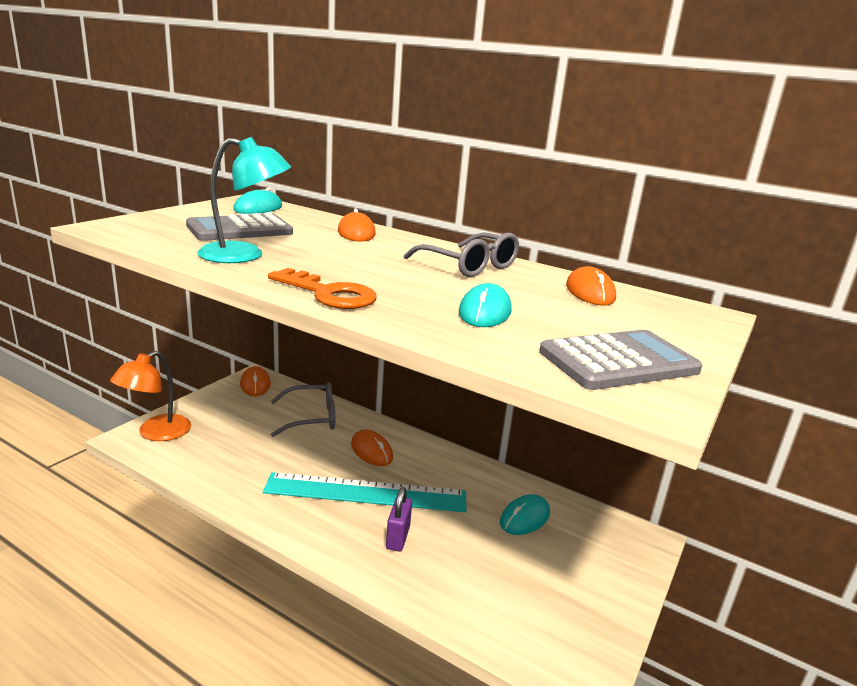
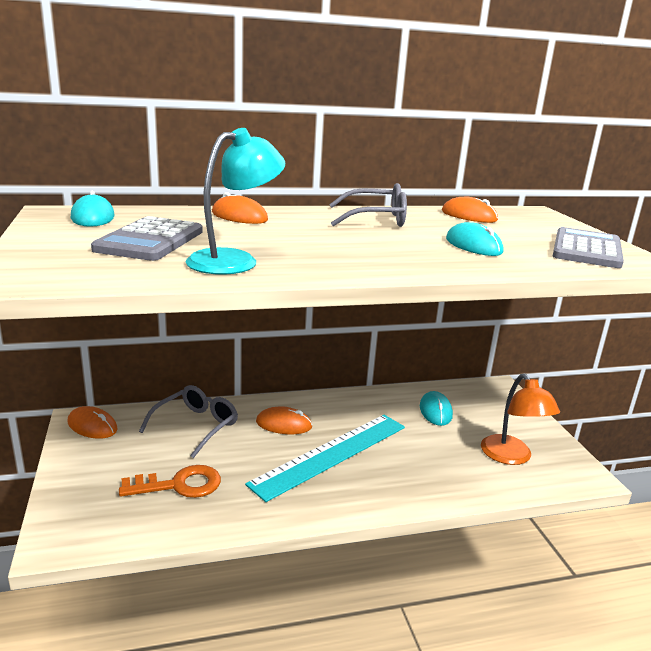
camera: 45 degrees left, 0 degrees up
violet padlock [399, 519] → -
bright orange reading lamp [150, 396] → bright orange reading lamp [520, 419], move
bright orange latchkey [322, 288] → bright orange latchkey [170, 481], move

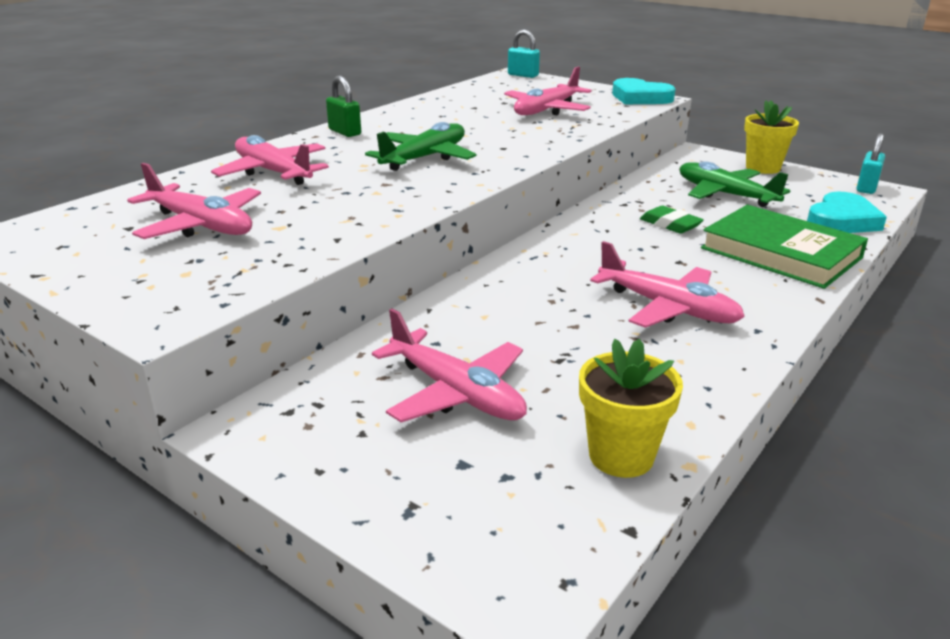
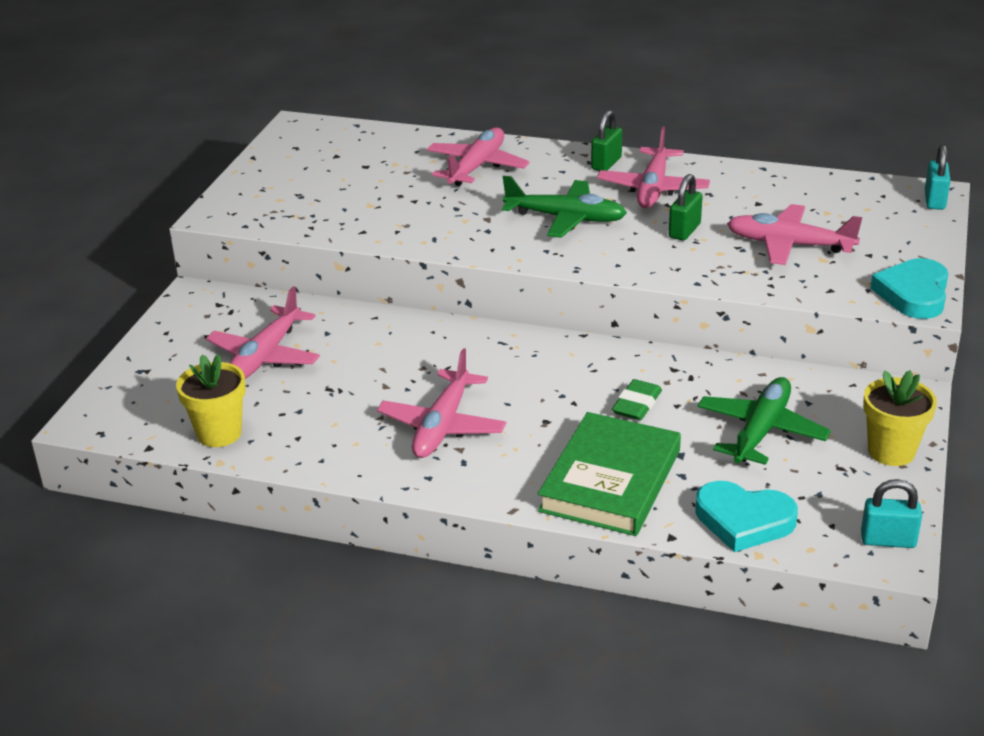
camera: 70 degrees right, 5 degrees up
- → emerald padlock [686, 207]
pink toy plane [194, 201] → pink toy plane [653, 167], move

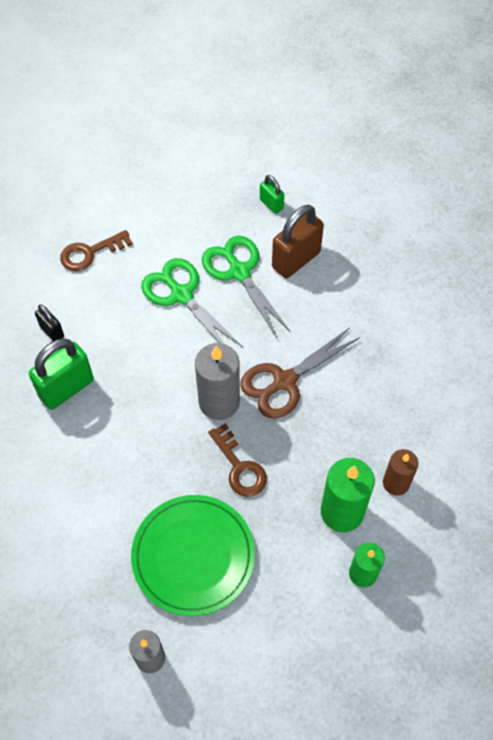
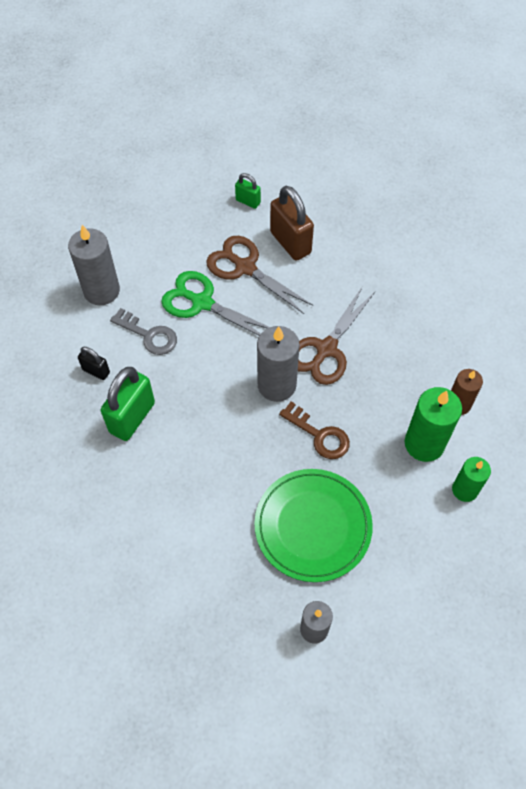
camera: 20 degrees left, 0 degrees up
- → gray latchkey [143, 331]
brown latchkey [96, 250] → gray candle [94, 265]
emerald pair of scissors [246, 286] → brown pair of scissors [259, 275]
brown padlock [298, 241] → brown padlock [292, 223], 60 degrees counterclockwise

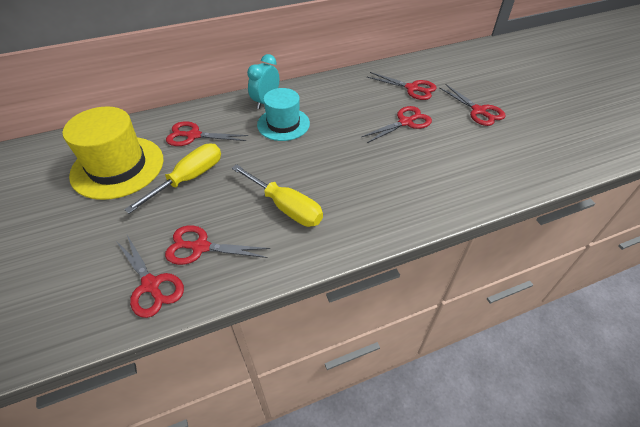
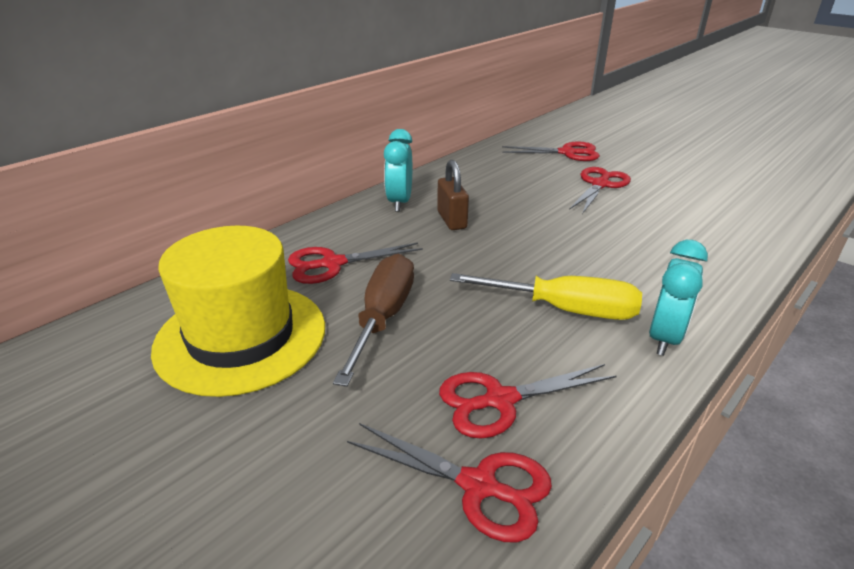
camera: 25 degrees left, 15 degrees down
scarlet pair of scissors [472, 105] → -
- → teal alarm clock [678, 298]
teal tall hat [283, 114] → brown padlock [453, 195]
yellow flat screwdriver [172, 178] → brown flat screwdriver [373, 320]

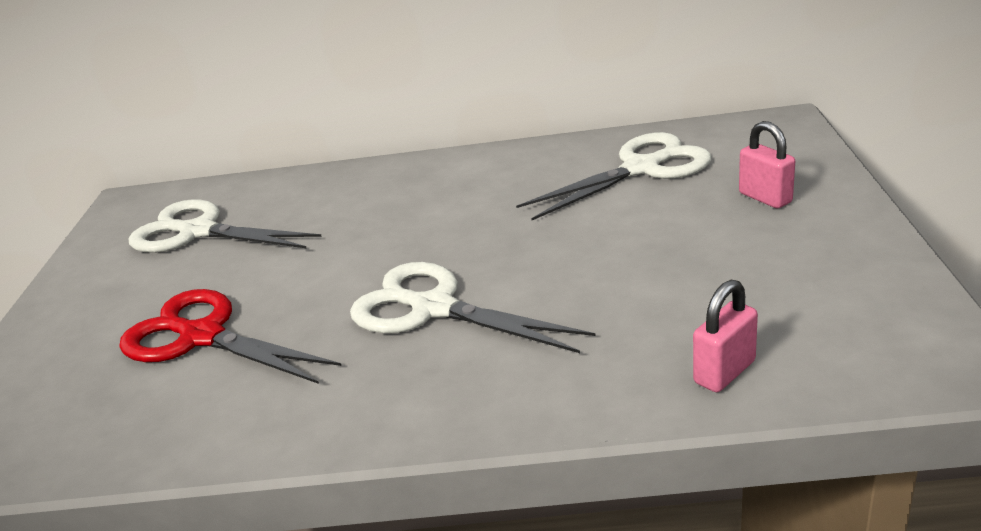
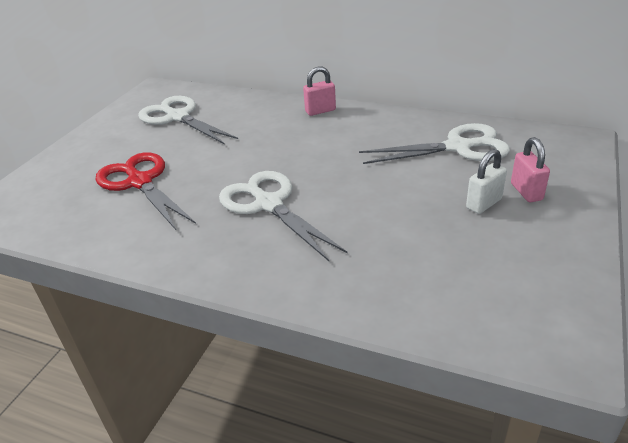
camera: 20 degrees right, 5 degrees up
- → snow-white padlock [486, 181]
pink padlock [725, 336] → pink padlock [319, 91], move

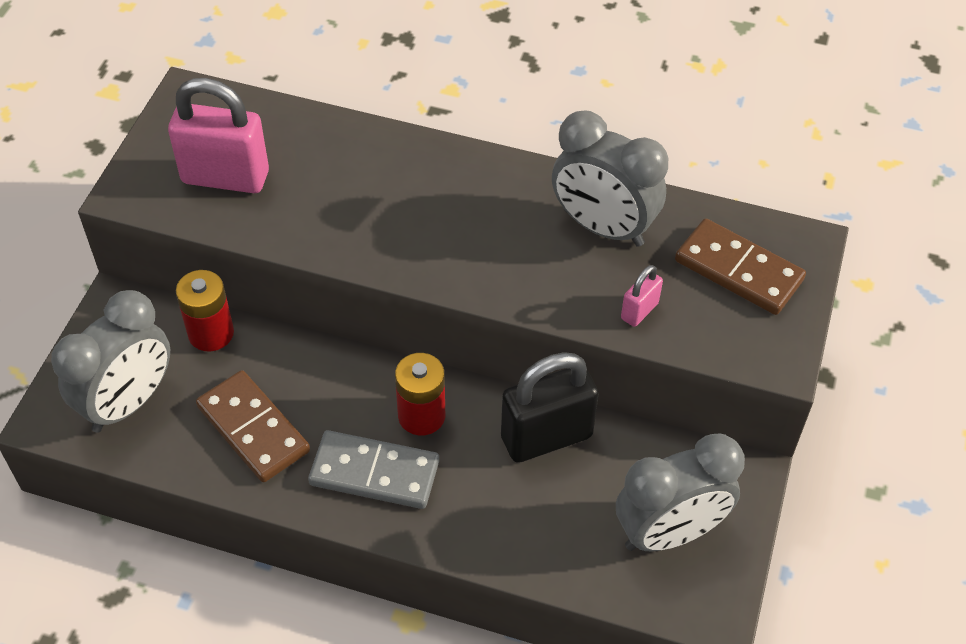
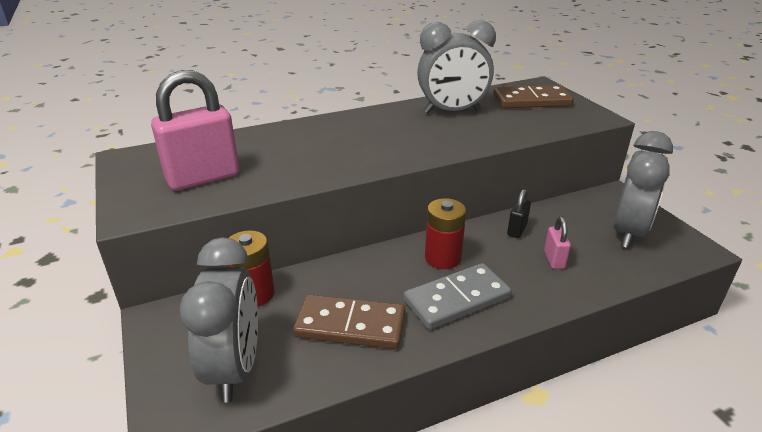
camera: 40 degrees left, 20 degrees down
pink padlock [642, 296] → pink padlock [557, 243], move
black padlock [550, 407] → black padlock [519, 213], x0.47

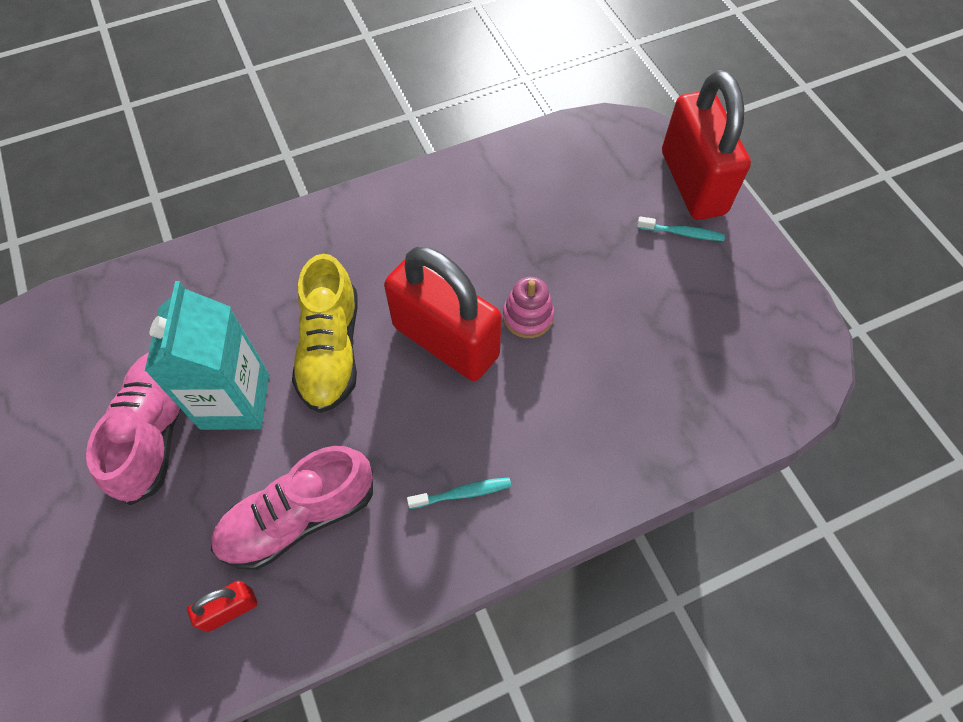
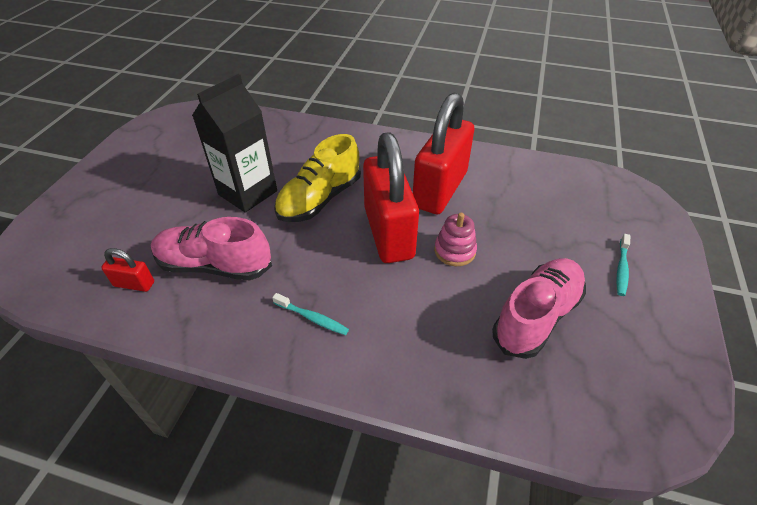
camera: 40 degrees right, 15 degrees down
pink lace-up shoe [133, 428] → pink lace-up shoe [539, 308], move
scarlet padlock [706, 145] → scarlet padlock [443, 153], move
teal carton [207, 355] → black carton [234, 143]
teal tooth brush [681, 228] → teal tooth brush [623, 265], 60 degrees clockwise

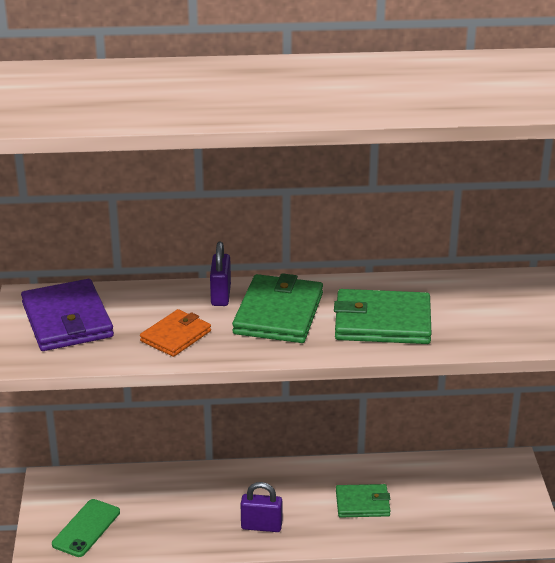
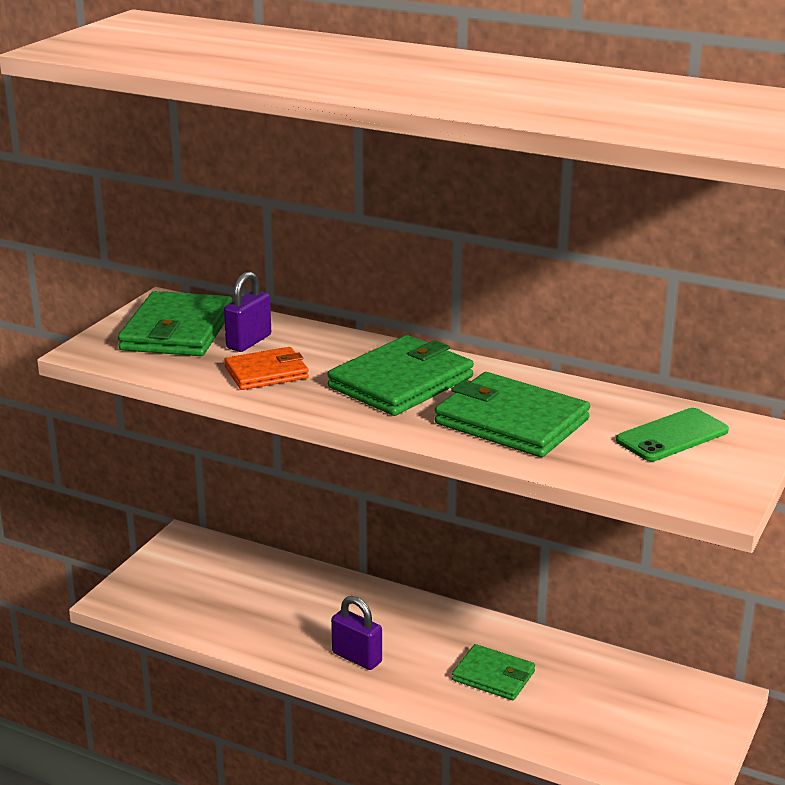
camera: 30 degrees right, 5 degrees down
emerald phone [86, 528] → emerald phone [672, 434], move
violet padlock [220, 274] → violet padlock [247, 312], move
violet billfold [67, 315] → emerald billfold [175, 323]

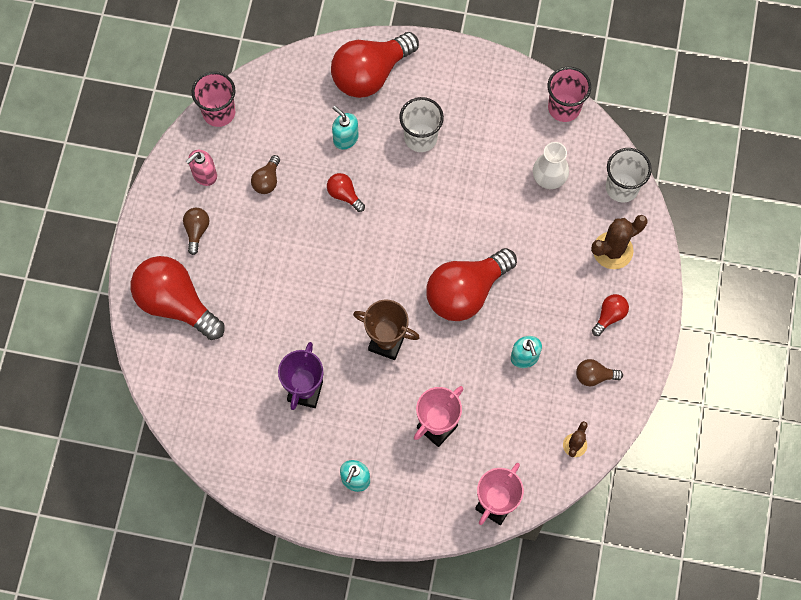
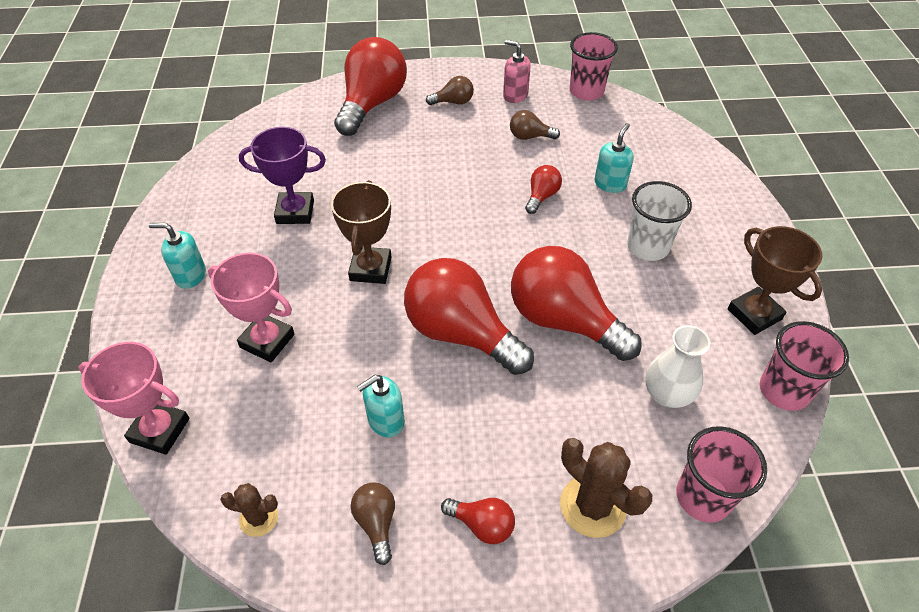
camera: 75 degrees right, 20 degrees down
- → brown prize cup [775, 280]
scarlet bulb [375, 65] → scarlet bulb [576, 303], move
snow-white beaker [629, 175] → pink beaker [721, 474]

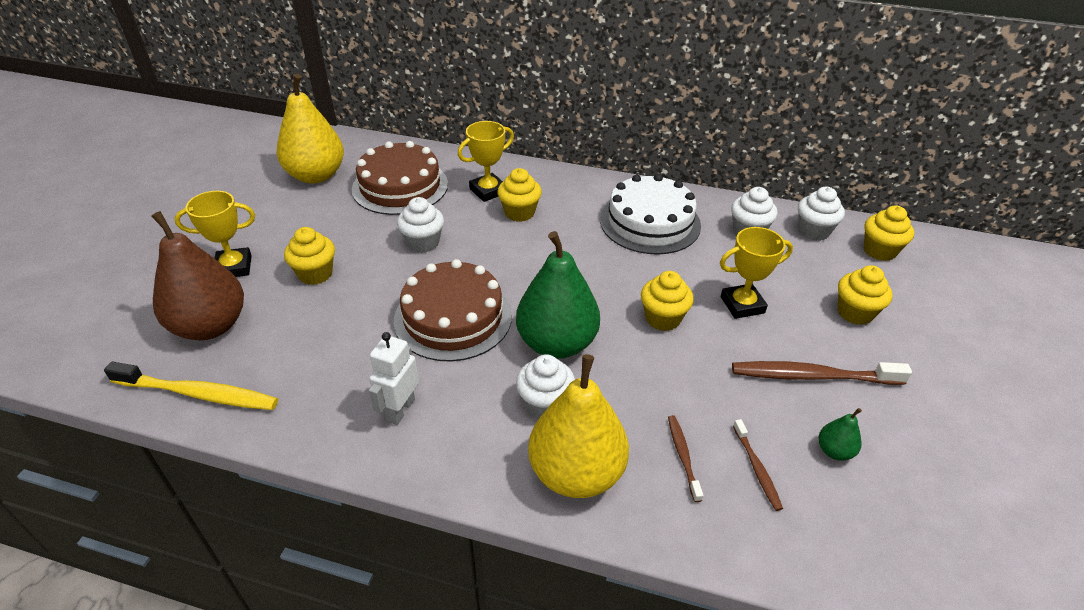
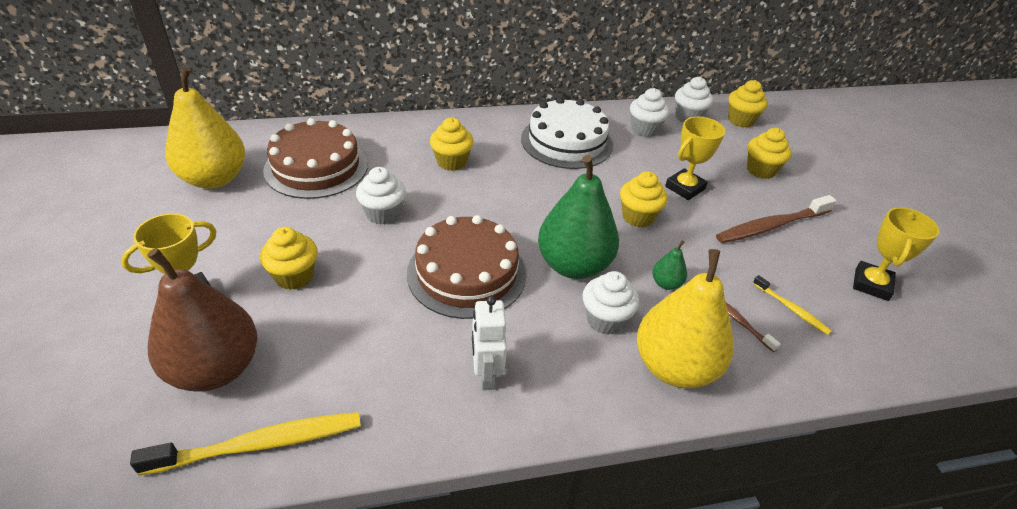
camera: 30 degrees left, 0 degrees up
yellow prize cup [486, 161] → yellow prize cup [896, 254], move
emerald pear fruit [840, 434] → emerald pear fruit [669, 265], move
brown tooth brush [758, 465] → yellow tooth brush [792, 305]

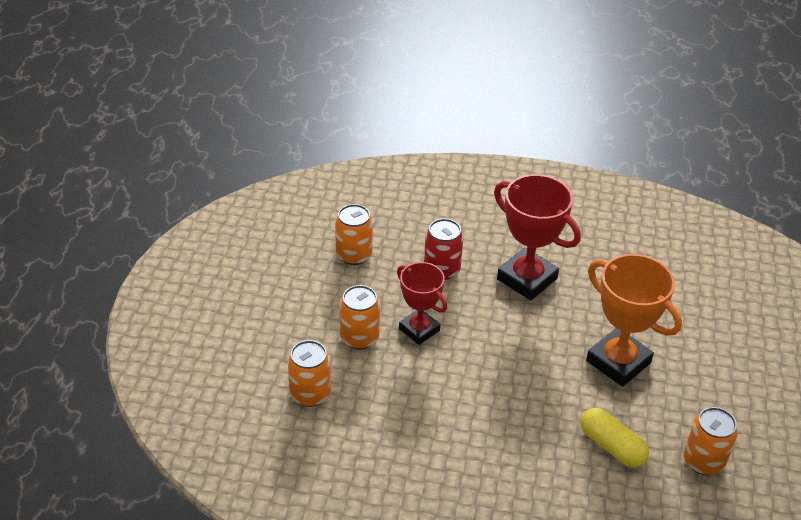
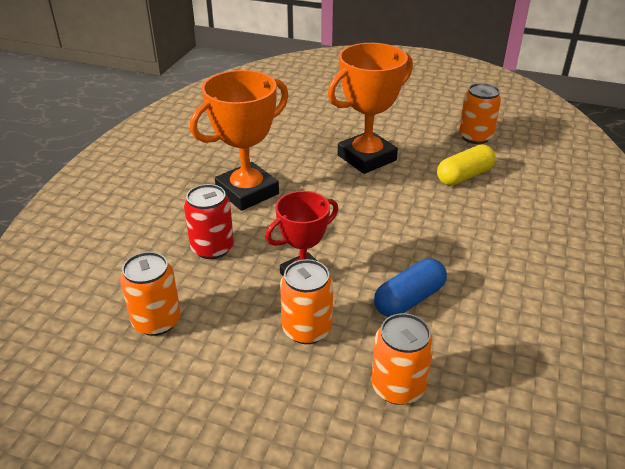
camera: 80 degrees left, 5 degrees down
- → blue pill [410, 287]
scarlet prize cup [537, 237] → bright orange prize cup [239, 140]

